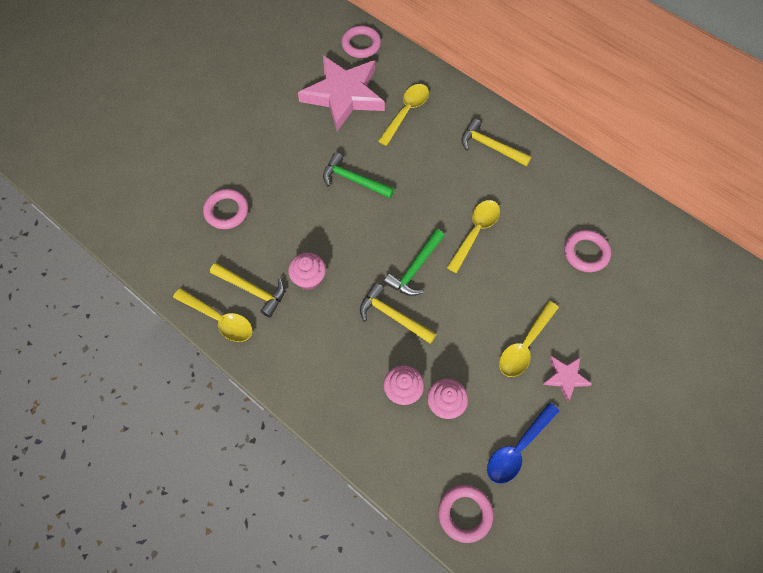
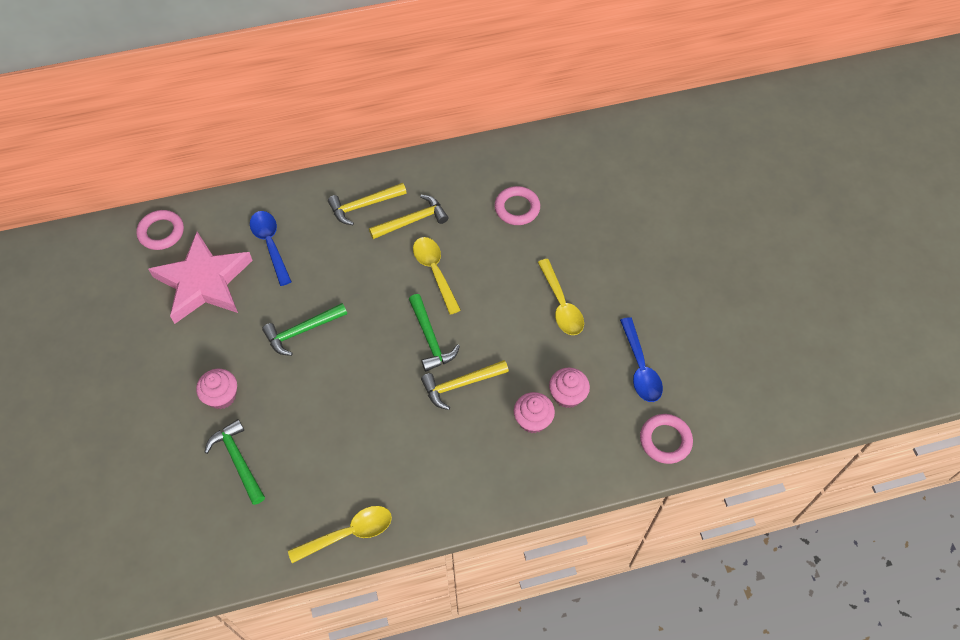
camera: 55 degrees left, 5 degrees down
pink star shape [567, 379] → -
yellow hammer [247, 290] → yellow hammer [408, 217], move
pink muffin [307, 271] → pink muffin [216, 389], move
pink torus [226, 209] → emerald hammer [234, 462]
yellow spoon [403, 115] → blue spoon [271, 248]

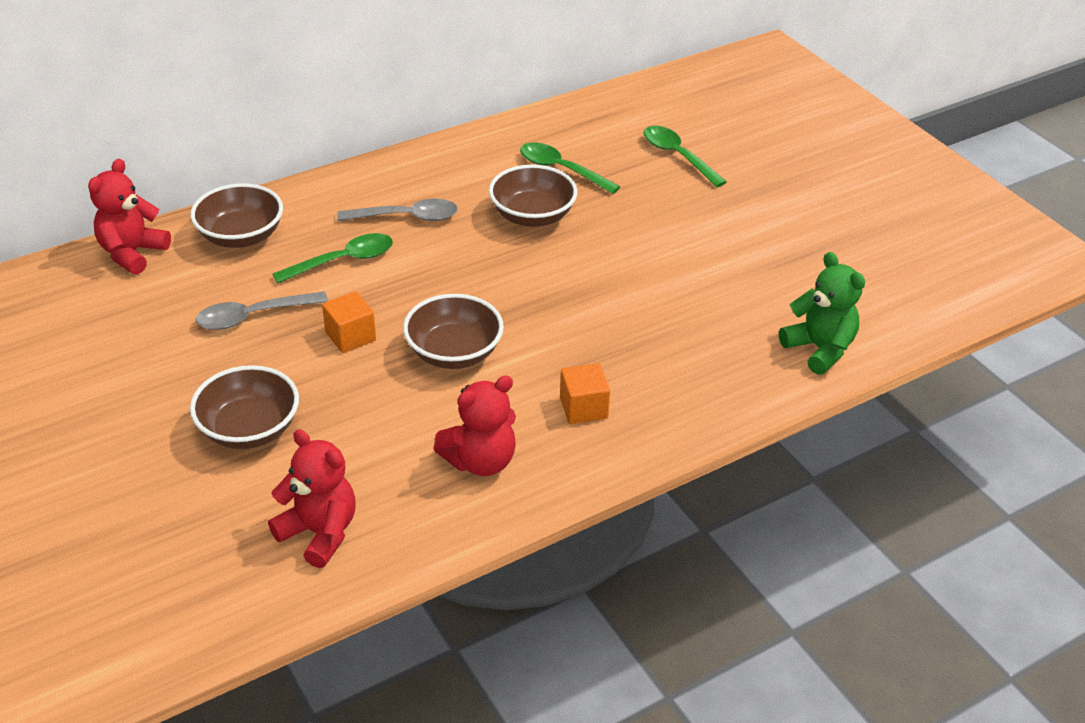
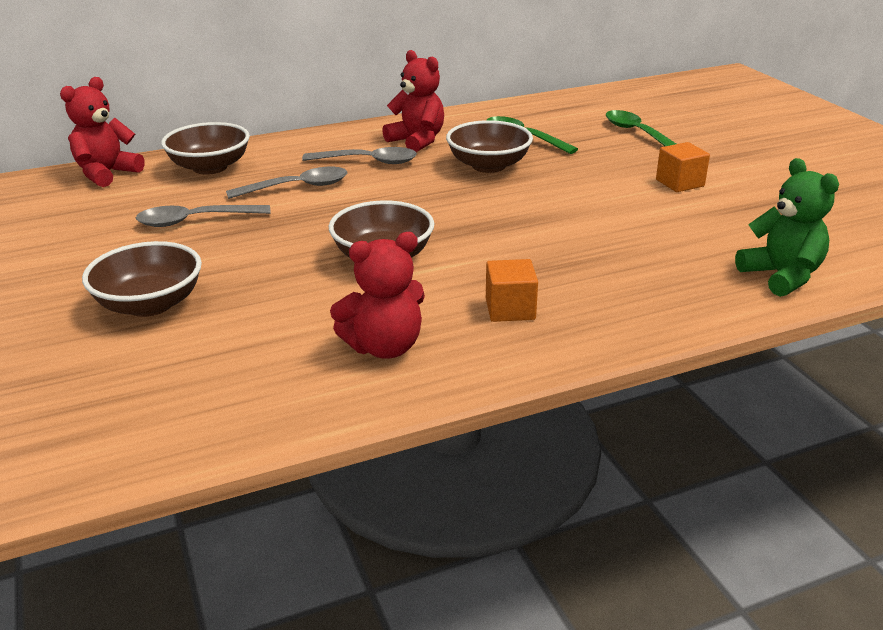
camera: 10 degrees right, 10 degrees down
scarlet teddy bear [312, 498] → scarlet teddy bear [413, 101], move
bright orange solid cube [349, 322] → bright orange solid cube [683, 167], move
emerald spoon [332, 258] → gray spoon [286, 183]

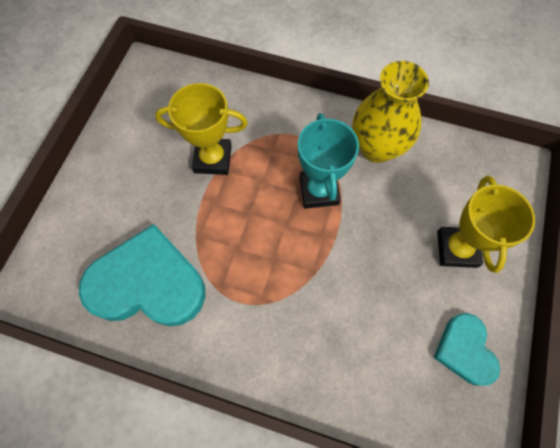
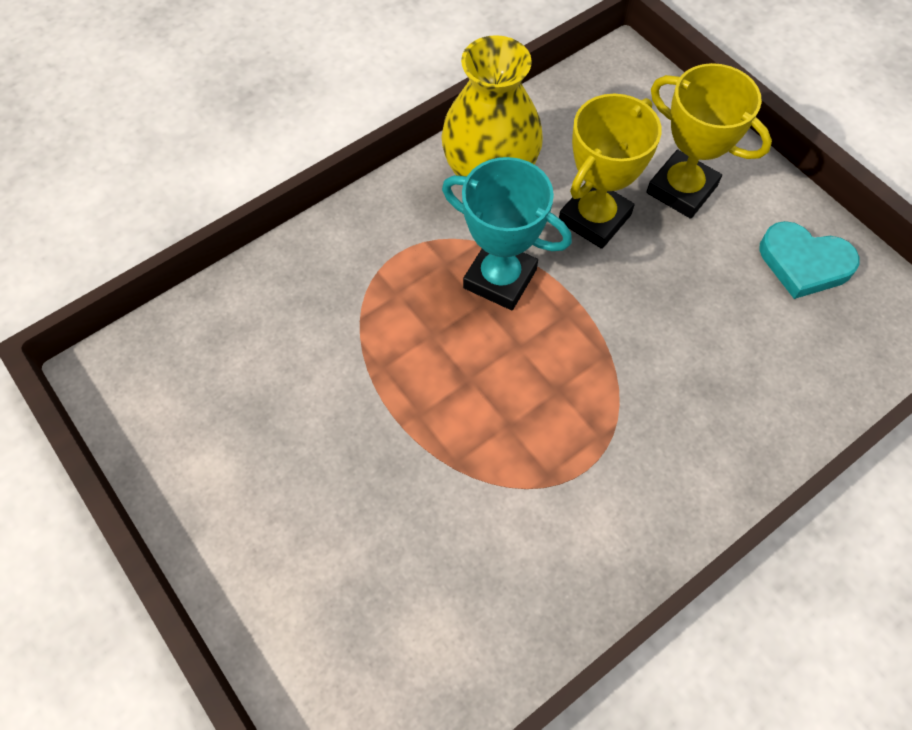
camera: 55 degrees left, 5 degrees down
teal love heart [142, 275] → -
yellow prize cup [201, 129] → yellow prize cup [610, 171], move

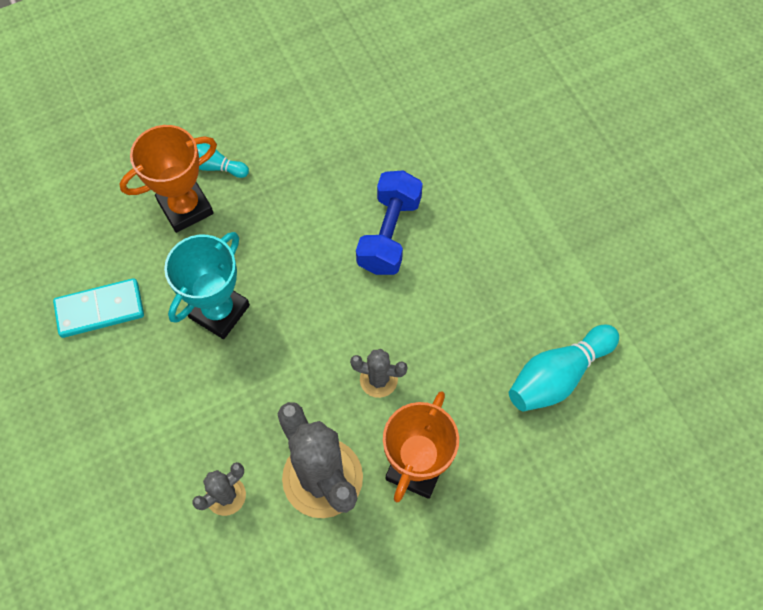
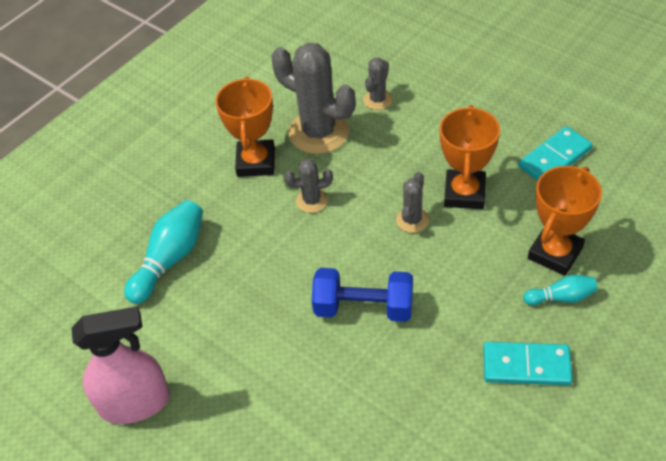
camera: 160 degrees right, 15 degrees down
- → pink sprayer [120, 365]
- → gray saguaro cactus [412, 202]
- → teal domino tile [528, 363]
teal prize cup [207, 285] → bright orange prize cup [469, 157]
blue hand weight [389, 222] → blue hand weight [362, 295], 75 degrees counterclockwise

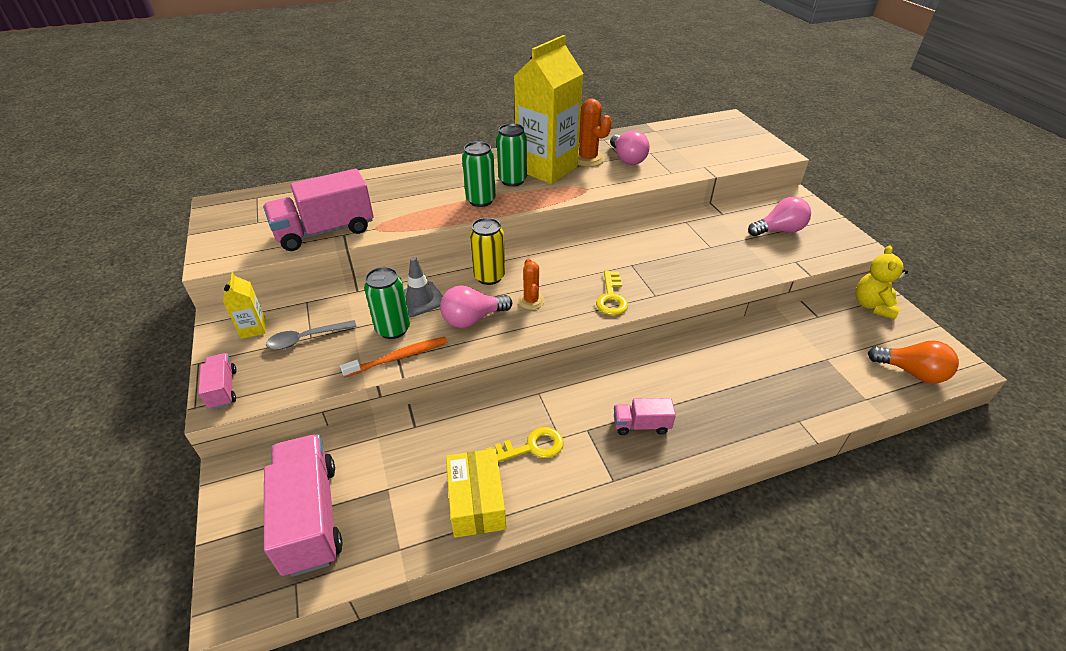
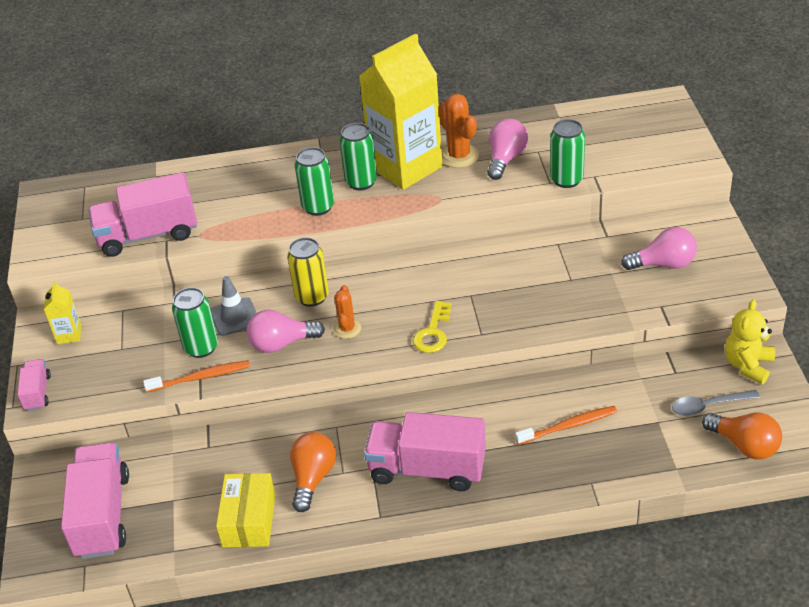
camera: 15 degrees right, 0 degrees up
- → bright orange tooth brush [566, 425]
- → emerald can [567, 153]
gray spoon [311, 335] → gray spoon [716, 403], move
yellow latchkey [525, 444] → bright orange bulb [313, 472]
pink bulb [630, 147] → pink bulb [507, 149], 150 degrees counterclockwise
pink toy truck [645, 416] → pink toy truck [425, 451], x2.00

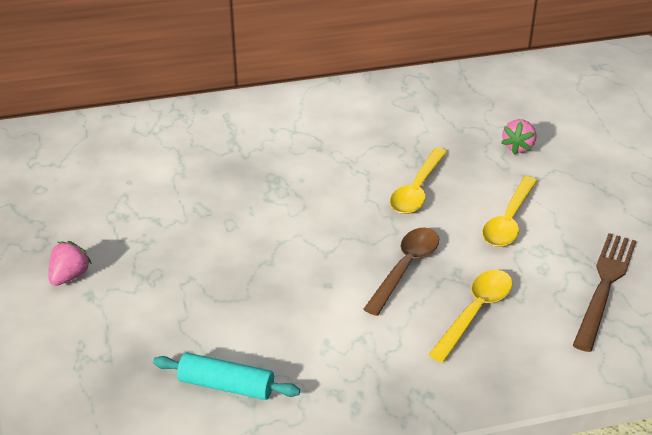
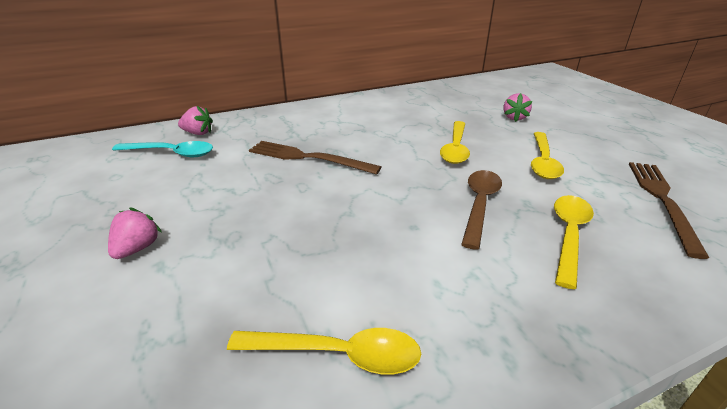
camera: 10 degrees left, 5 degrees down
- → teal spoon [162, 149]
- → pink berry [195, 120]
- → brown table fork [315, 158]
teal dough roller [226, 376] → yellow spoon [324, 351]

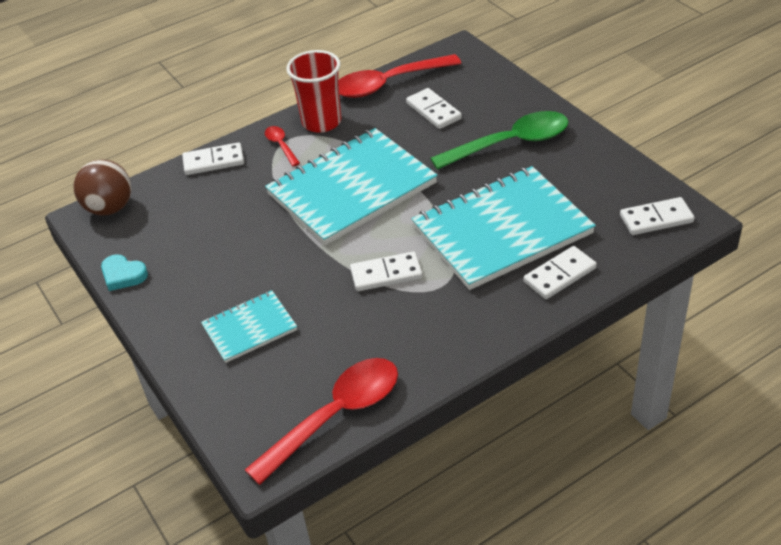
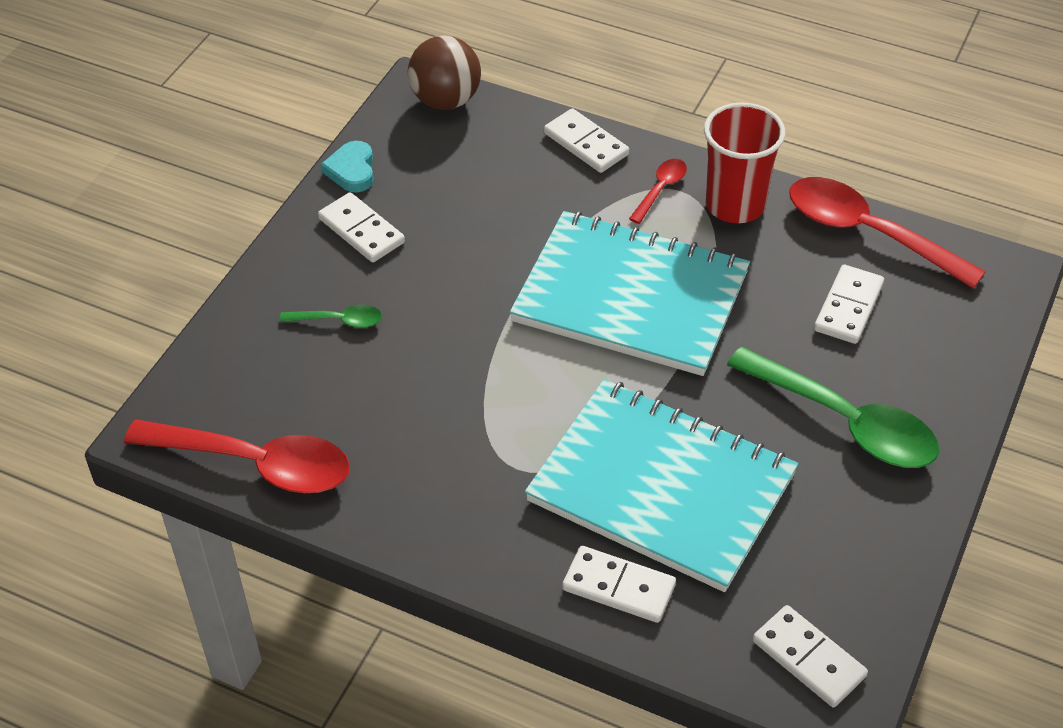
camera: 55 degrees right, 5 degrees up
snow-white domino tile [386, 271] → snow-white domino tile [361, 227], move
teal exercise book [249, 326] → emerald spoon [330, 316]

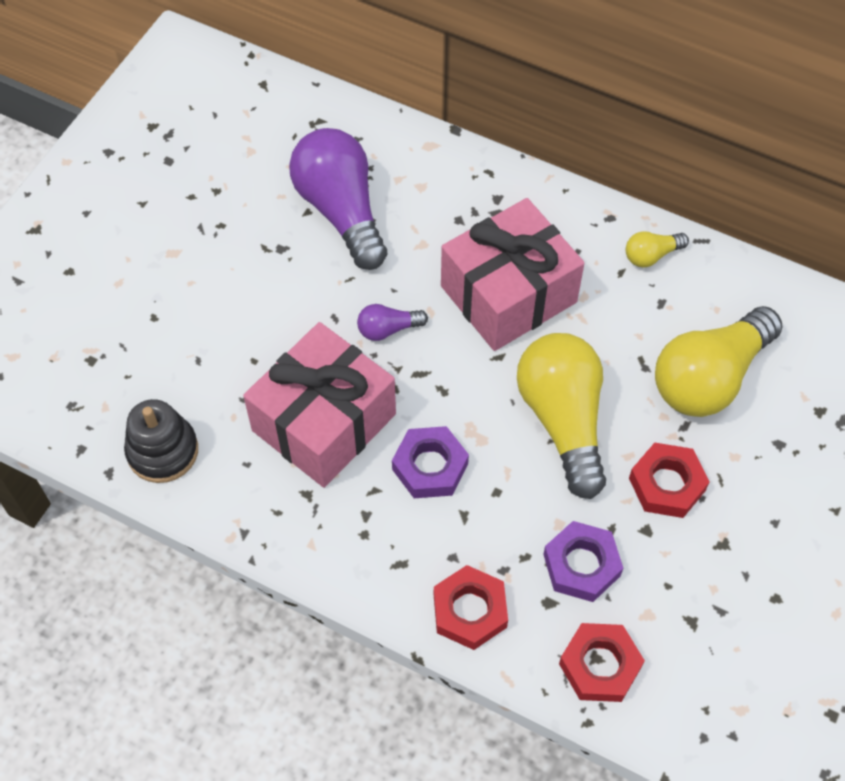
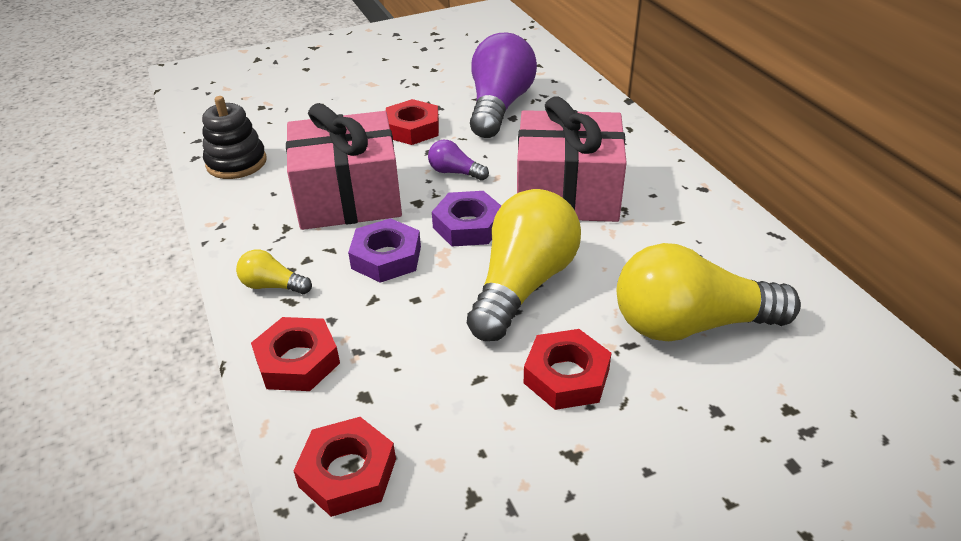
camera: 40 degrees right, 20 degrees down
- → scarlet hex nut [412, 122]
violet hex nut [583, 561] → violet hex nut [466, 219], move
yellow bulb [657, 249] → yellow bulb [274, 271], move

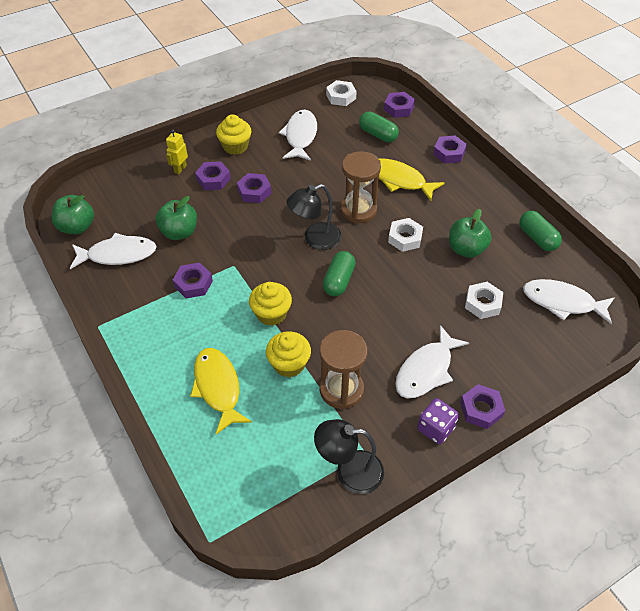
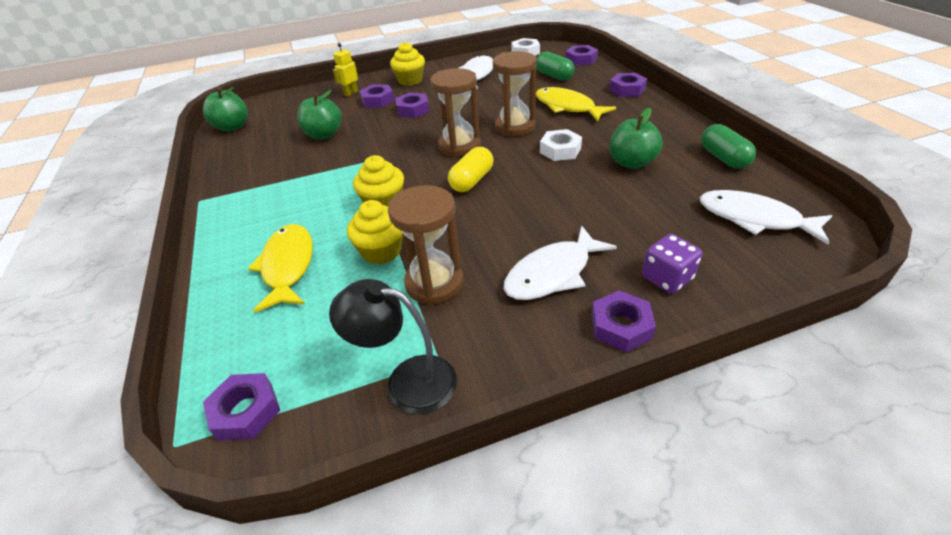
camera: 15 degrees right, 10 degrees down
snow-white toy fish [113, 251] → -
snow-white hex nut [484, 300] → -
violet hex nut [193, 280] → violet hex nut [241, 407], move
violet die [438, 421] → violet die [672, 264], move
black reading lamp [314, 217] → brown hourglass [455, 112]
emerald pill [339, 273] → yellow pill [470, 169]

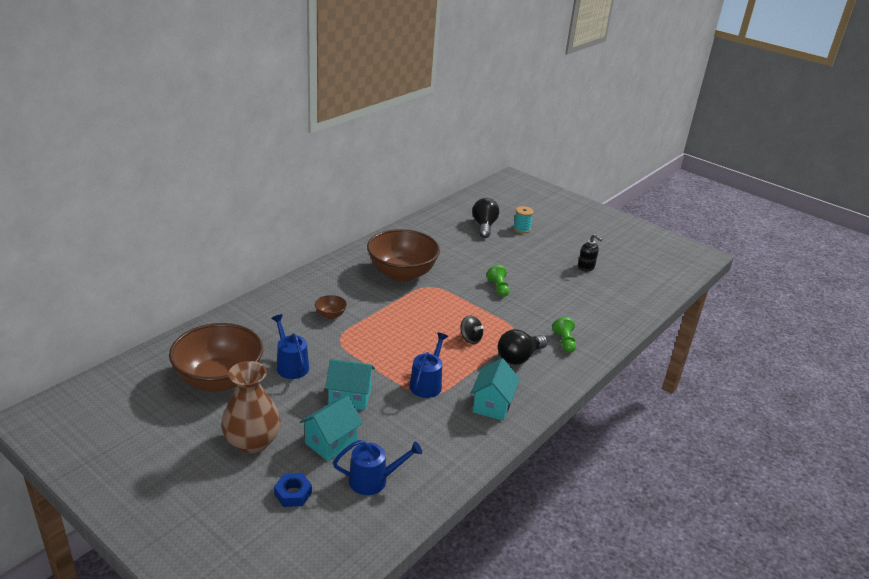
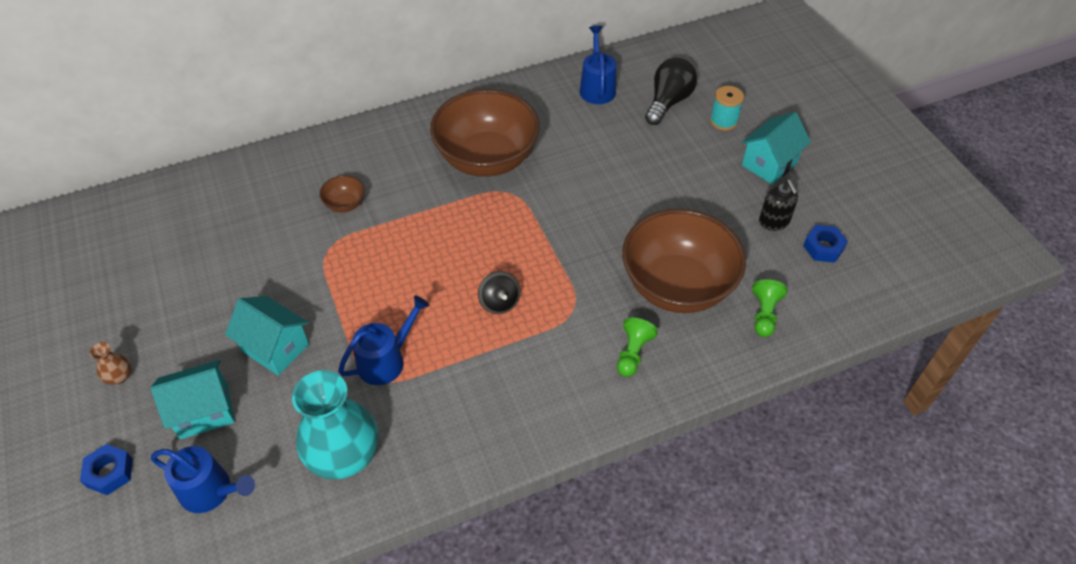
camera: 30 degrees right, 20 degrees up
black bulb [523, 347] → -
- → teal flower vase [335, 425]
- → blue hex nut [825, 244]
brown bowl [216, 357] → brown bowl [684, 261], move
blue watering pot [290, 346] → blue watering pot [598, 65], move
teal house [495, 390] → teal house [776, 148], move
emerald chess pawn [498, 281] → emerald chess pawn [769, 308], move
brown flower vase [251, 407] → brown flower vase [110, 363], x0.42

